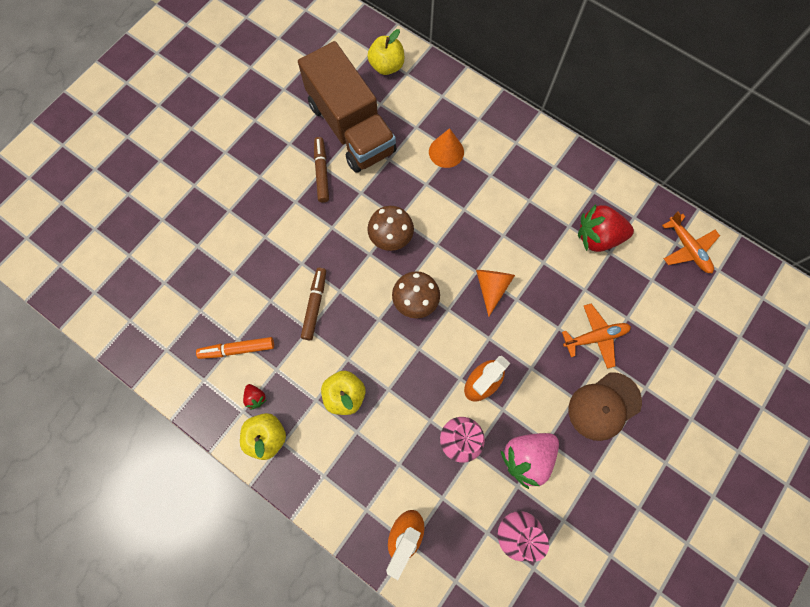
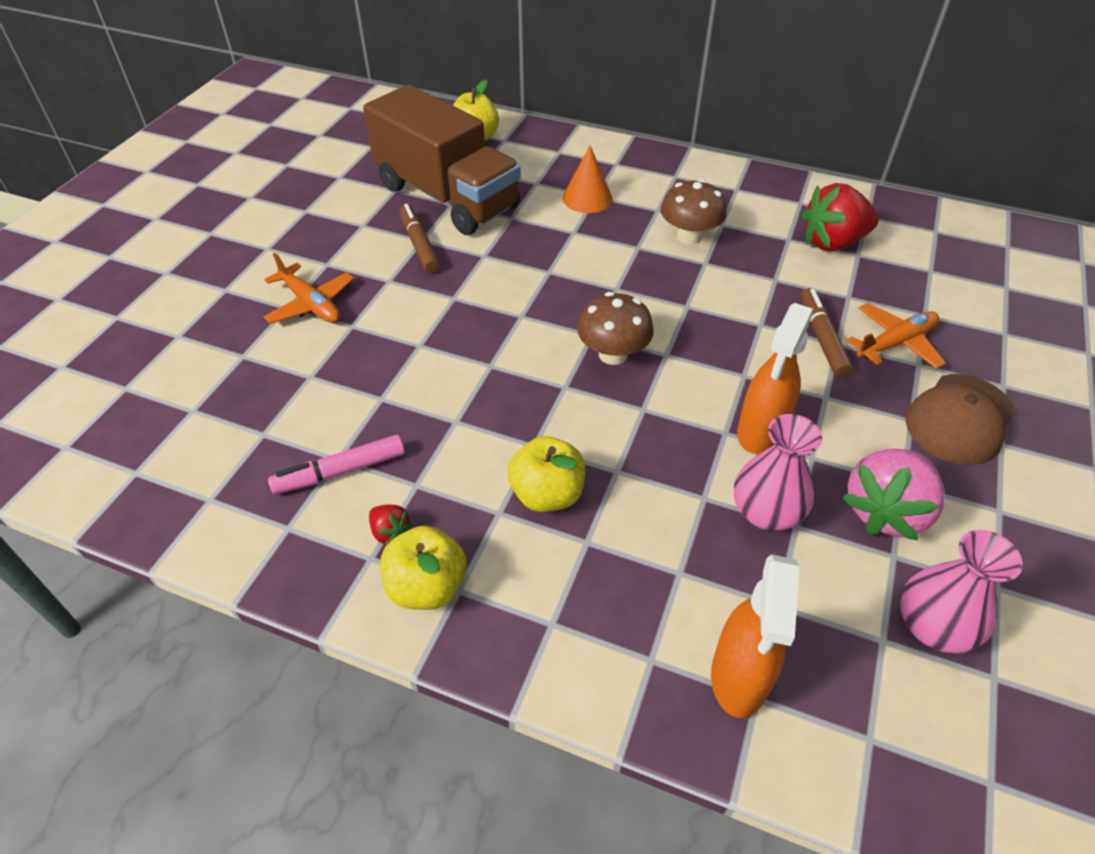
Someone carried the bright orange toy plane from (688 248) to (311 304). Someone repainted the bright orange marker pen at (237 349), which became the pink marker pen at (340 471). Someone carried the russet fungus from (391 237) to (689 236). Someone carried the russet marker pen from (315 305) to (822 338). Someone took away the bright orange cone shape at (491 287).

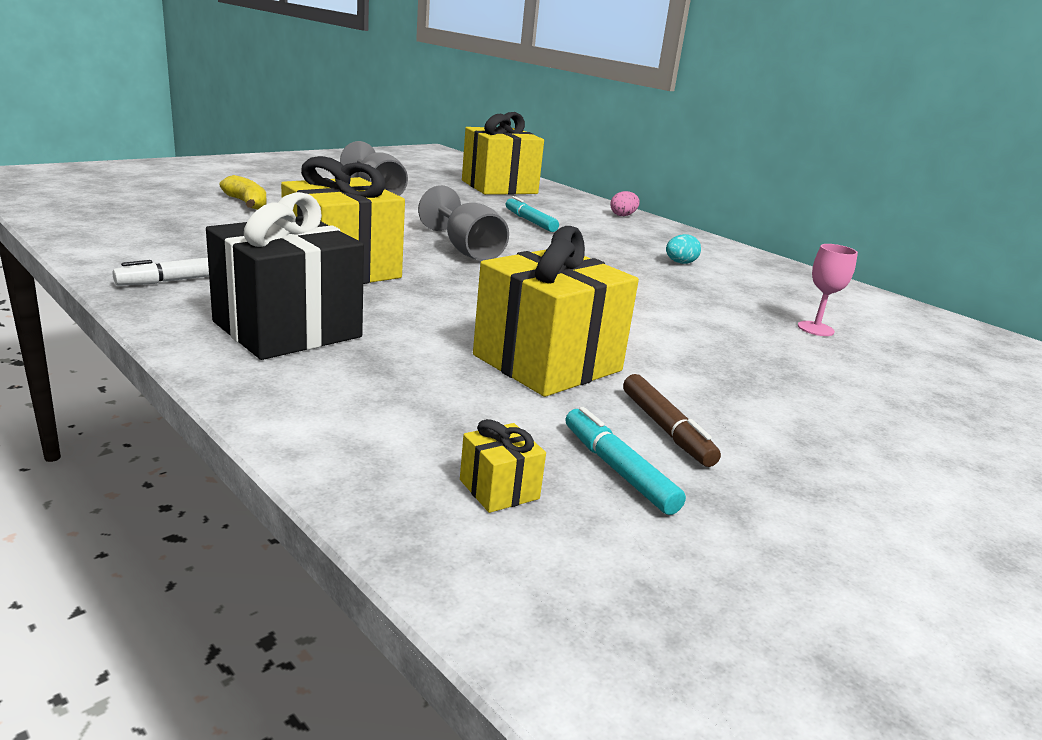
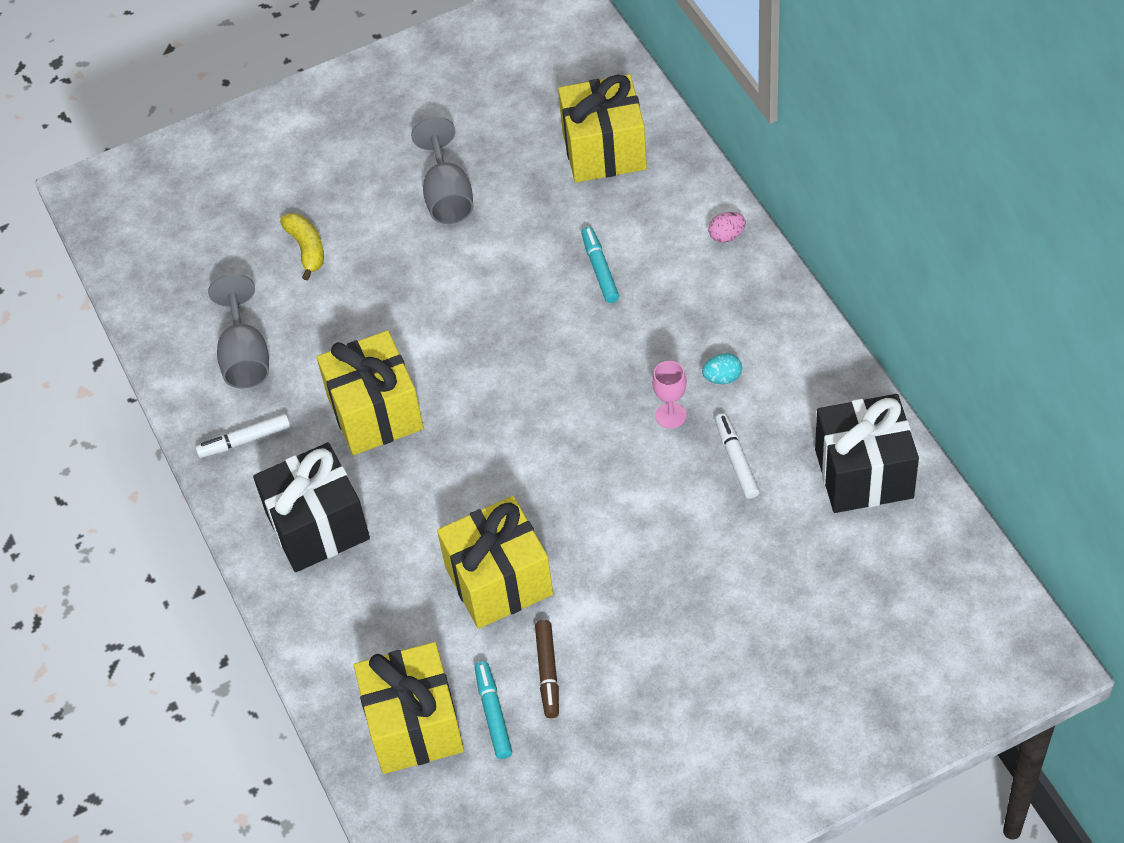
Someone carried the grey wine glass from (466 250) to (245 357). Someone scaled the bright yellow gift at (499 489) by 2.44. Someone carried the pink wine glass from (815 329) to (671 415). Someone put down the pure white marker pen at (736 460). Someone put down the jet-black gift at (864 473).

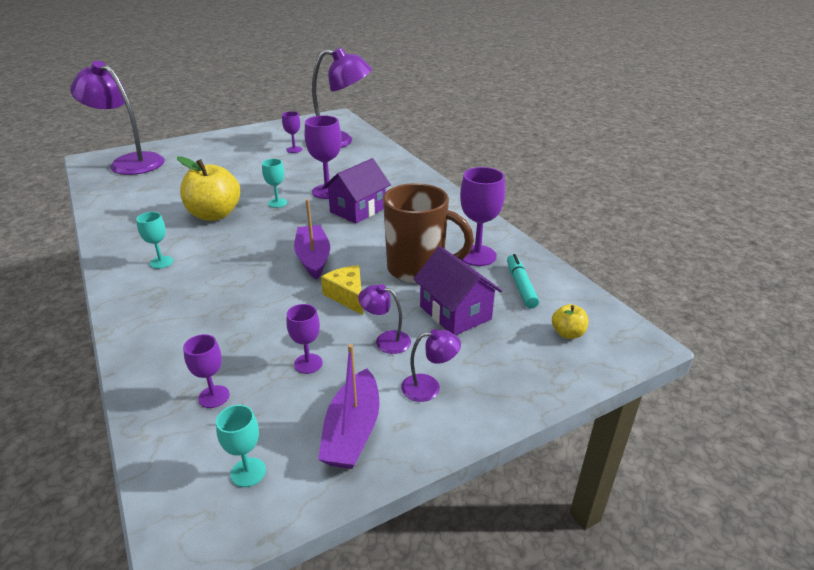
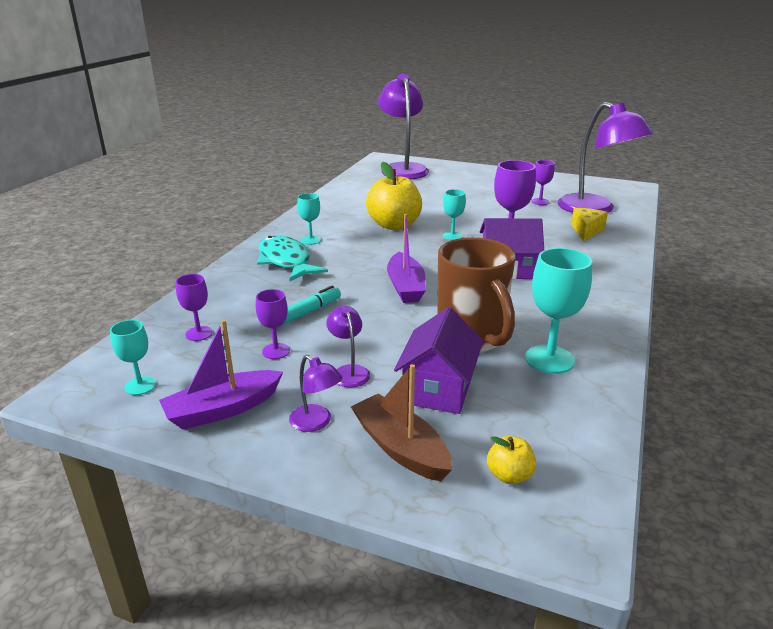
Someone put down the aqua toy fish at (286 261). Someone carried the aqua marker pen from (520 286) to (306 313). Someone put down the russet sailboat at (401 448). Someone rotated the royal purple sailboat at (313 258) by 135 degrees clockwise. Someone repainted the royal purple wine glass at (477 255), which became the aqua wine glass at (549 359). Someone carried the bright yellow cheese from (347 296) to (586 230).

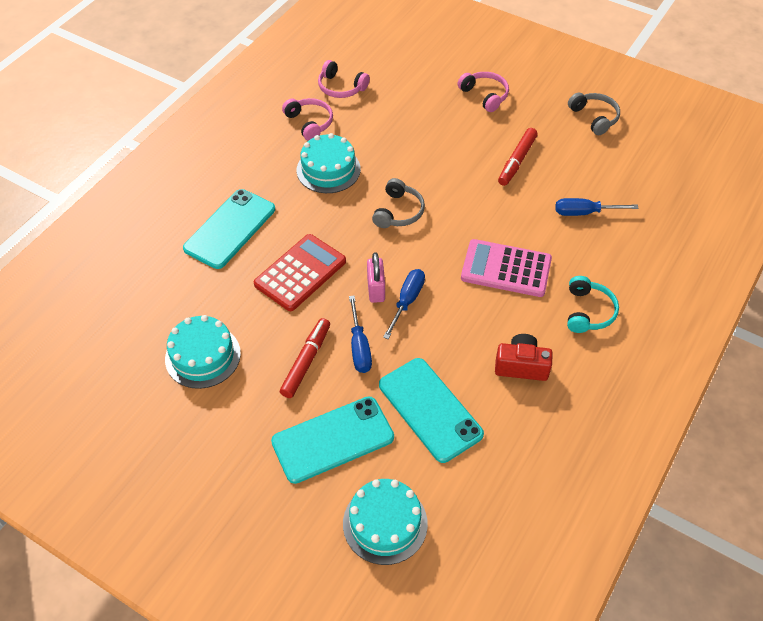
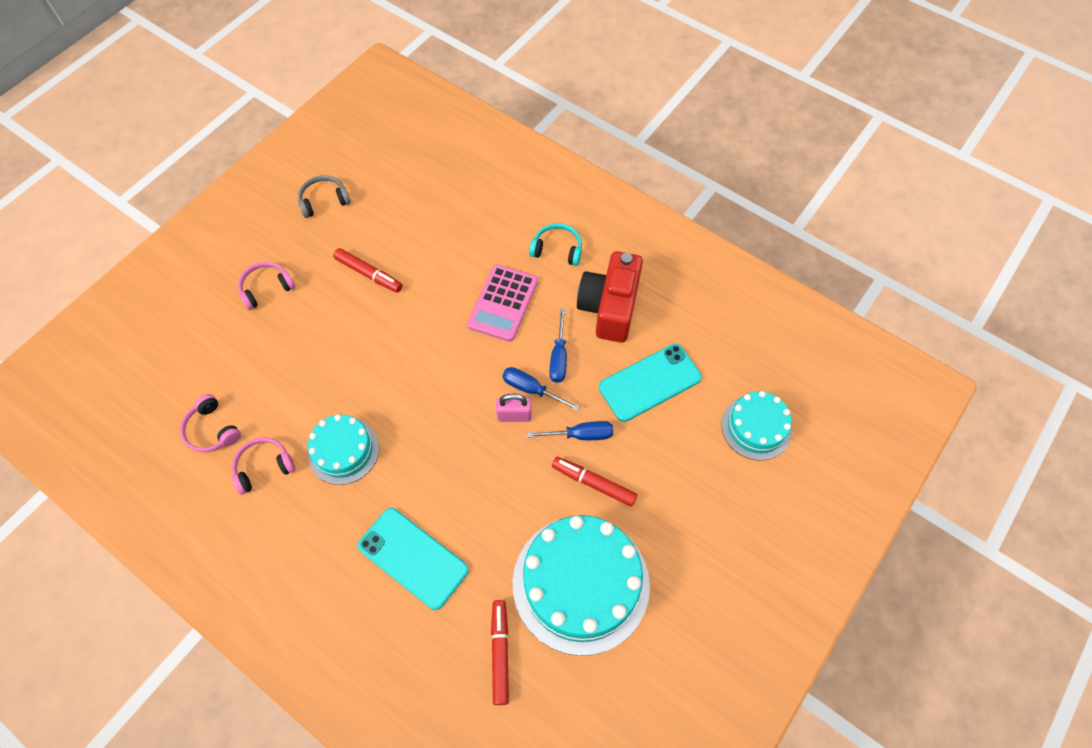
Someone rotated the pink headset at (341 87) by 105 degrees clockwise. Someone put down the crimson marker pen at (500 652). Someone scaled the aqua cake at (203 356) by 1.80. Someone carried the blue flat screwdriver from (584 213) to (559 357). Someone scaled the crimson photo camera at (521 366) by 1.72. Someone took away the crimson adding machine at (300 273). Someone took away the aqua phone at (333 440). Someone took away the grey headset at (398 212).

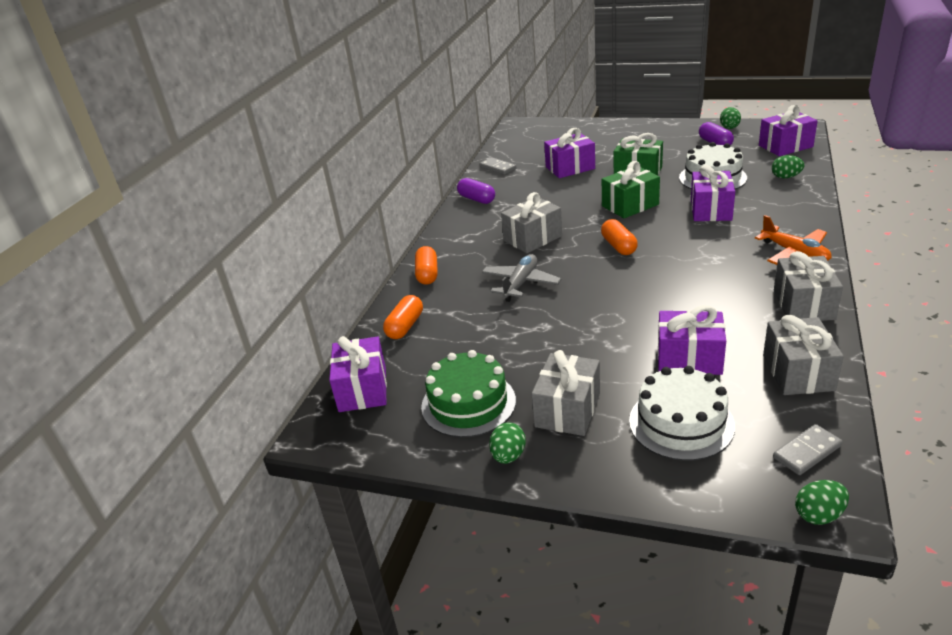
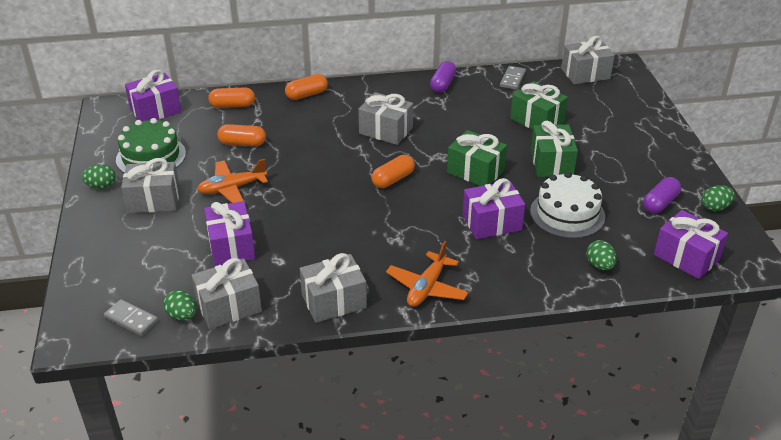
Someone carried the emerald egg from (819 515) to (182 315). Someone put down the bright orange toy plane at (232 188). Someone put down the bright orange pill shape at (242 143). Someone repainted the royal purple gift at (570 168), which became the emerald gift at (537 120). Someone put down the grey gift at (585 74). Someone took away the grey toy plane at (520 283). Someone took away the pure white cake at (681 423).

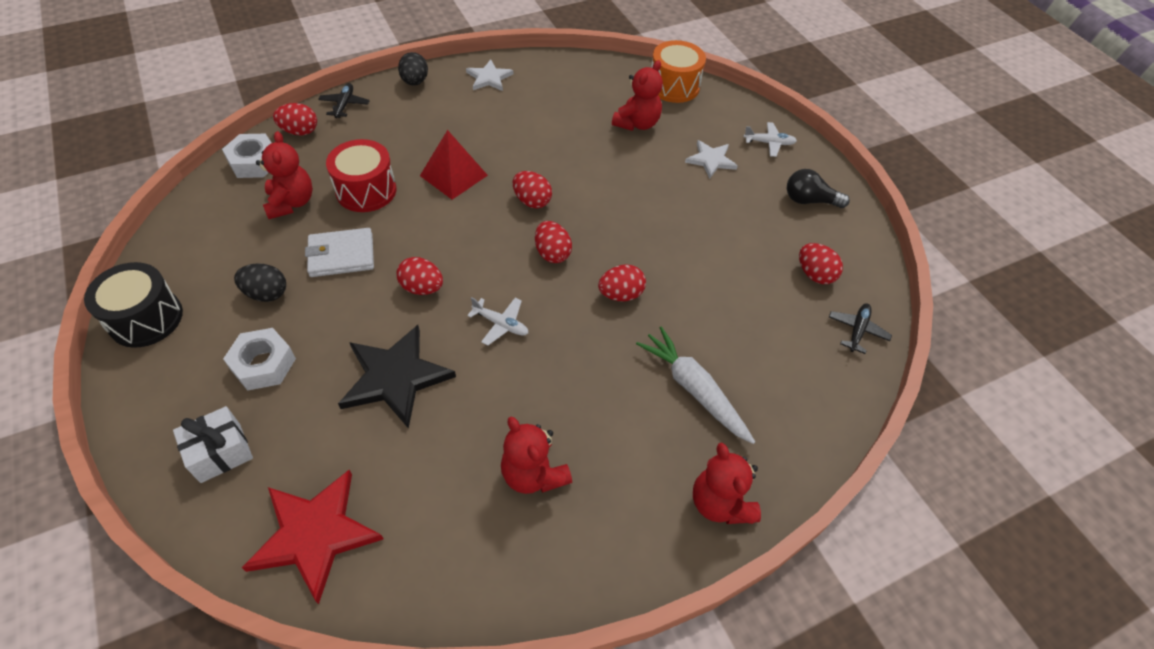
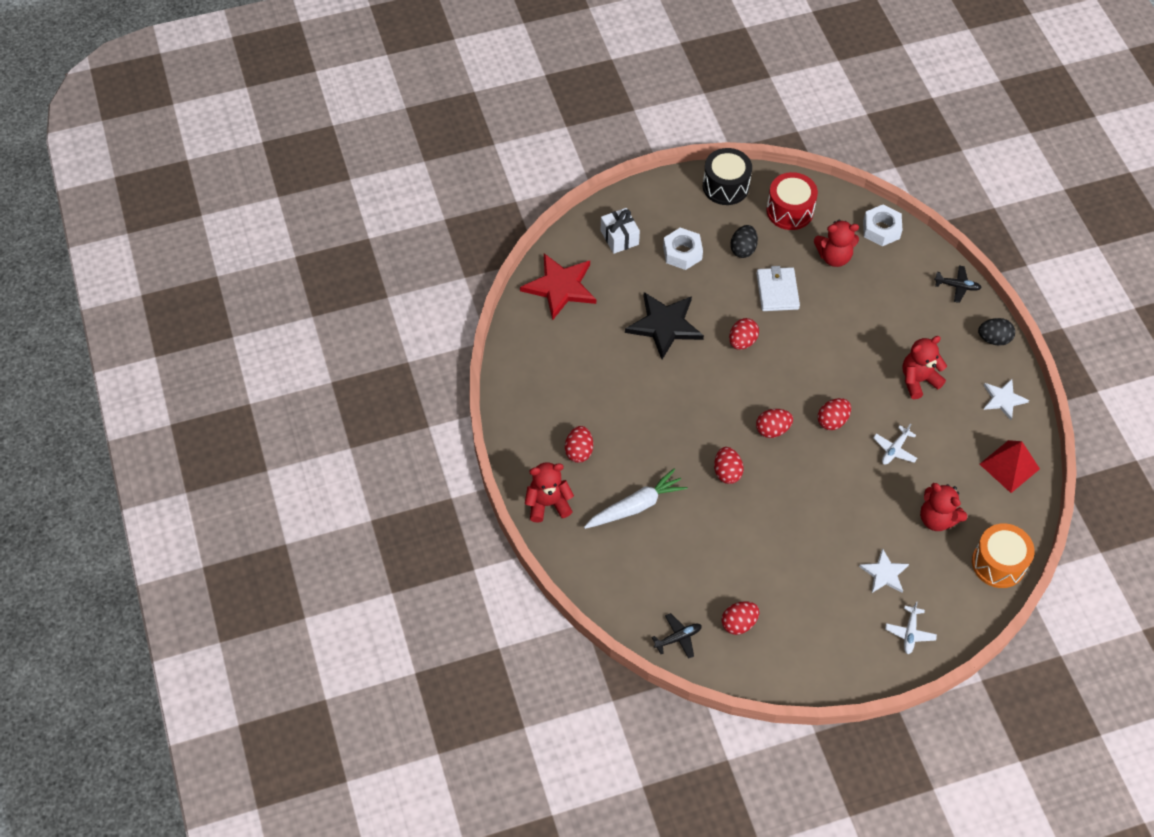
Someone carried the crimson egg from (300 131) to (579 451). Someone rotated the jet-black toy plane at (857 330) by 60 degrees counterclockwise. Someone carried the crimson drum from (366 190) to (789 211). Someone carried the pure white toy plane from (501 324) to (894 449). Someone carried the crimson stuffed bear from (533 474) to (918 380). Someone carried the crimson solid pyramid from (454 175) to (1009 466). Someone took away the jet-black light bulb at (809 200).

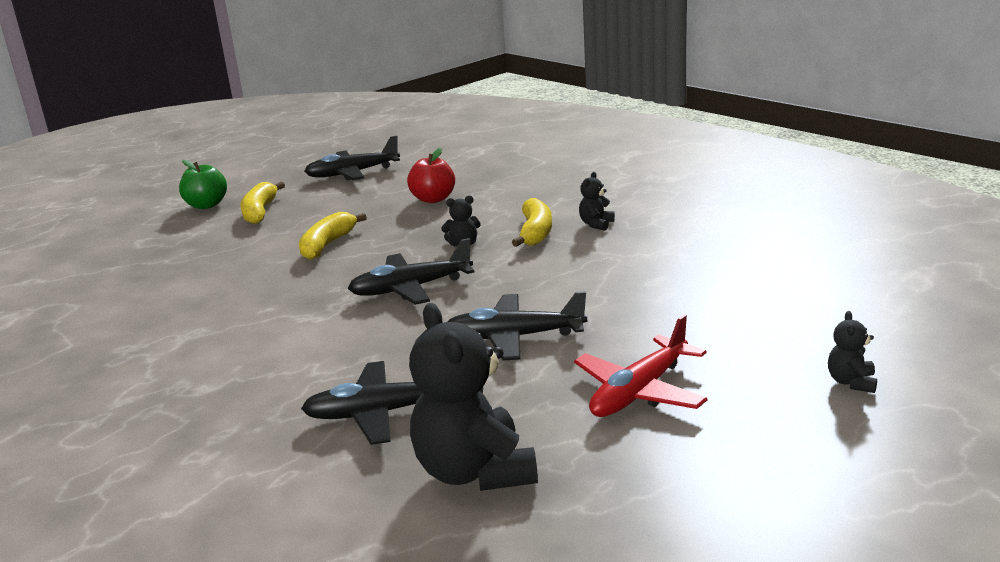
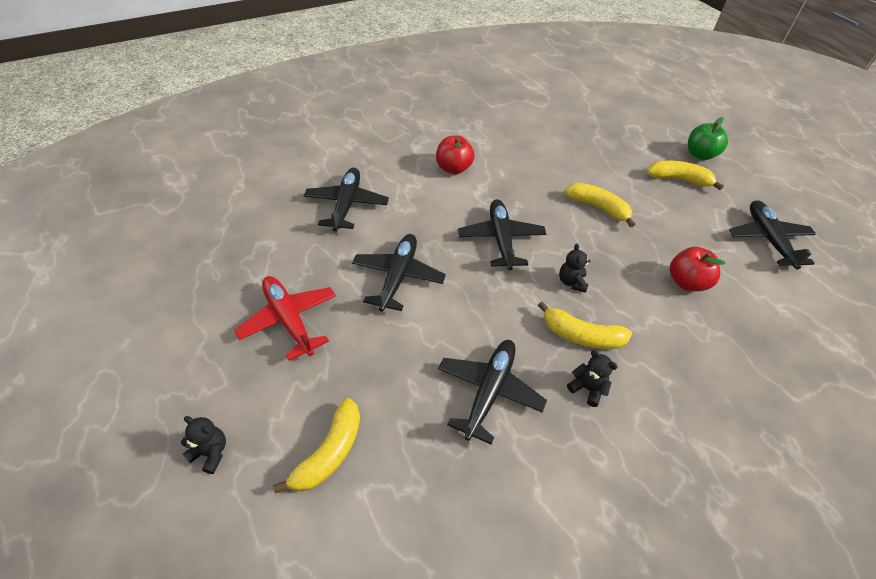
Someone put down the bright yellow banana at (329 453). Someone put down the crimson toy apple at (453 168). Someone put down the jet-black toy plane at (489 391). Someone took away the jet-black stuffed bear at (475 471).

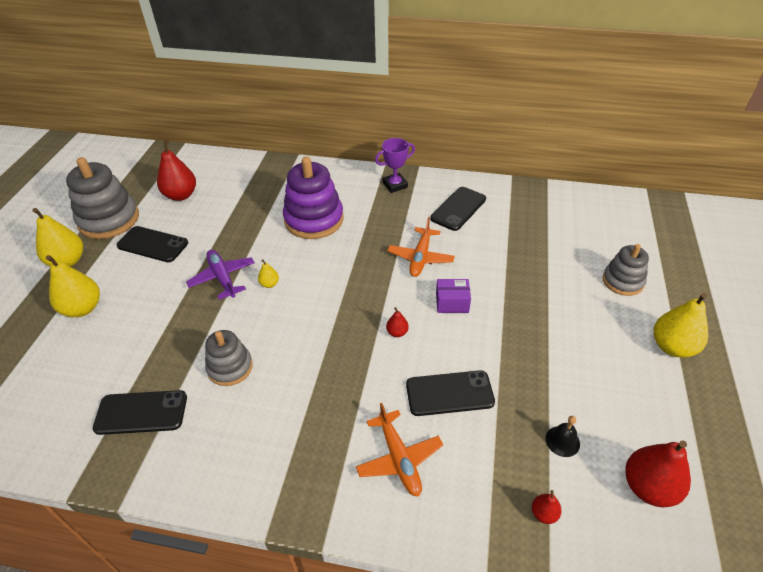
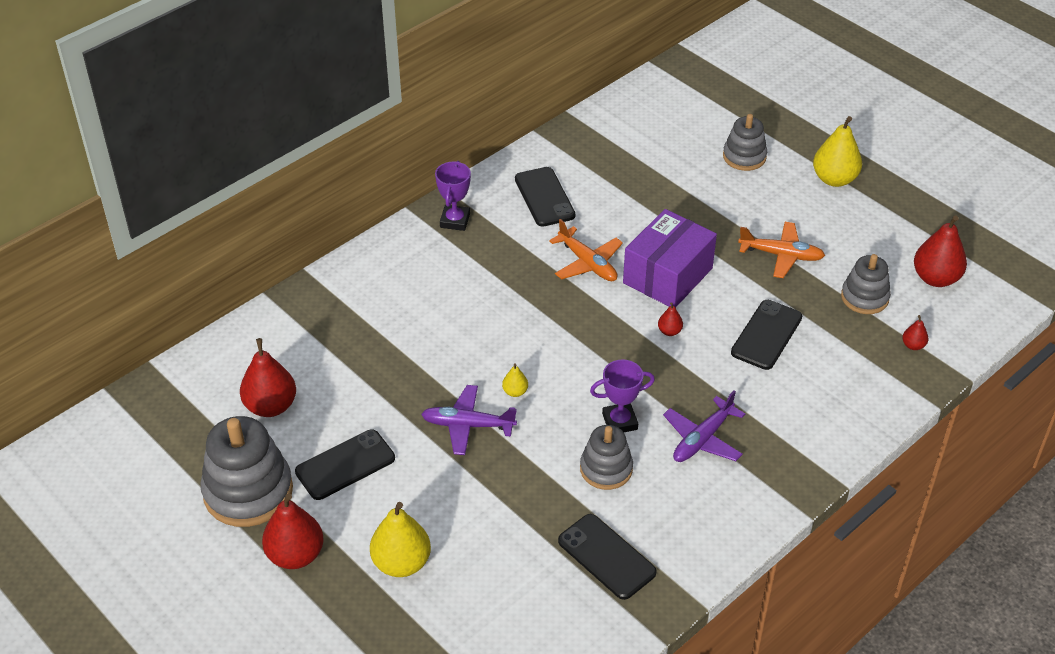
Someone repainted the bright yellow toy pear at (67 261), which became the crimson toy pear at (295 555). Someone rotated the jet-black phone at (141 412) by 75 degrees counterclockwise. Someone put down the royal purple trophy at (619 421). Someone scaled the royal purple parcel at (452 303) by 2.02. Someone put down the royal purple toy plane at (702 439). Someone carried the bright orange toy plane from (399 459) to (781 255). Someone swapped the jet-black school bell at (562 441) for the grey stacking toy at (864 297). Someone took away the royal purple stacking toy at (314 220).

